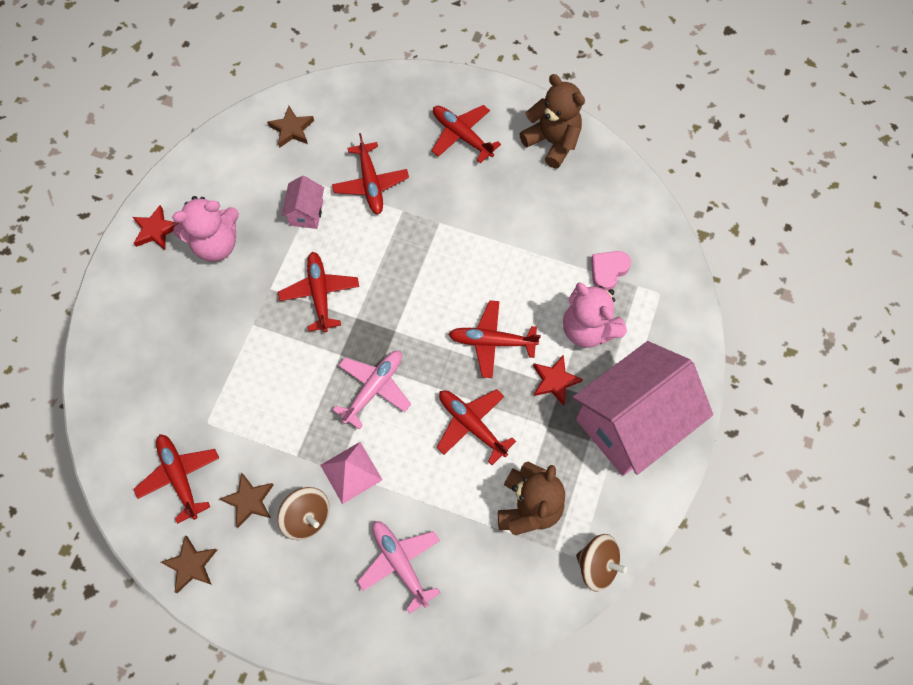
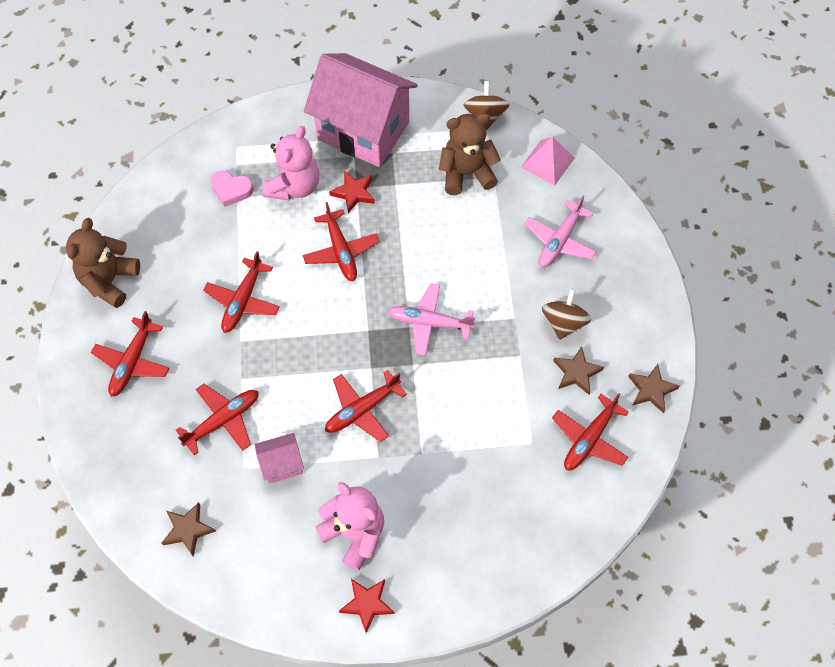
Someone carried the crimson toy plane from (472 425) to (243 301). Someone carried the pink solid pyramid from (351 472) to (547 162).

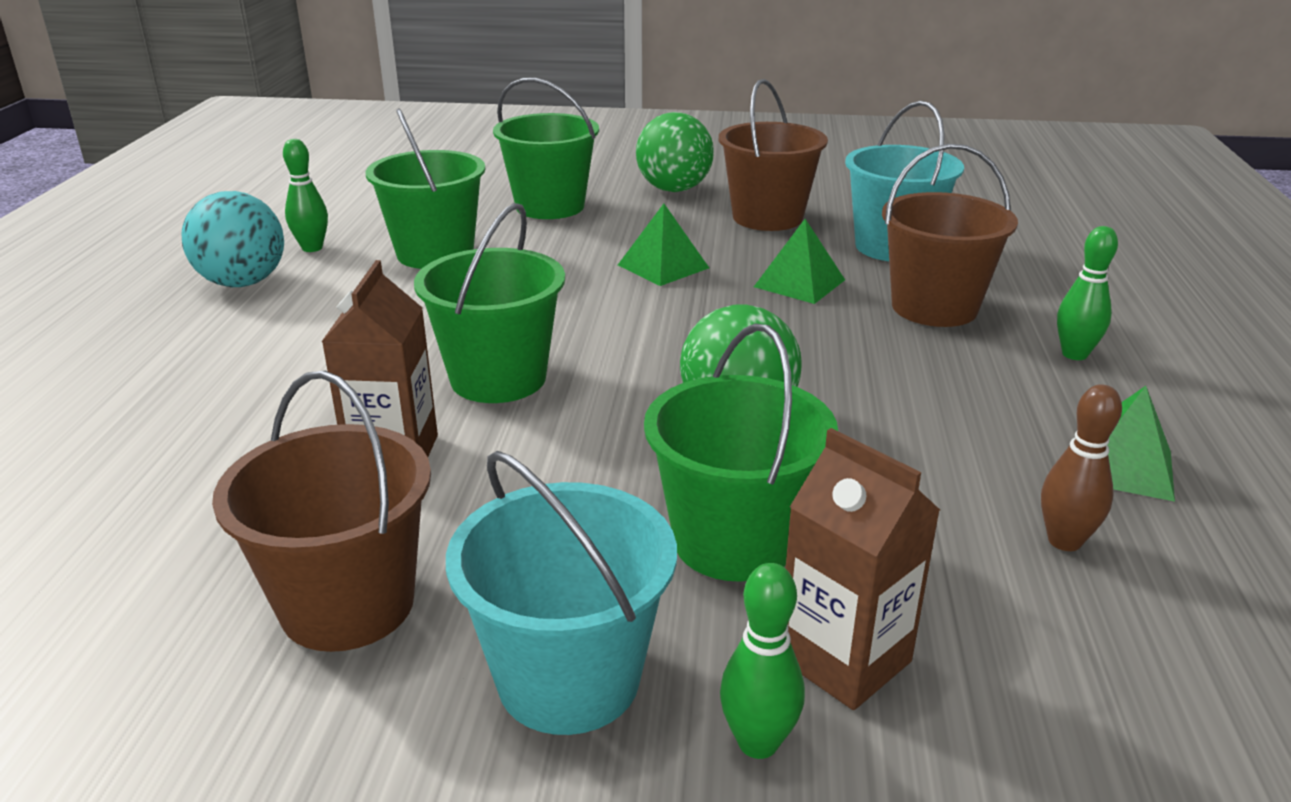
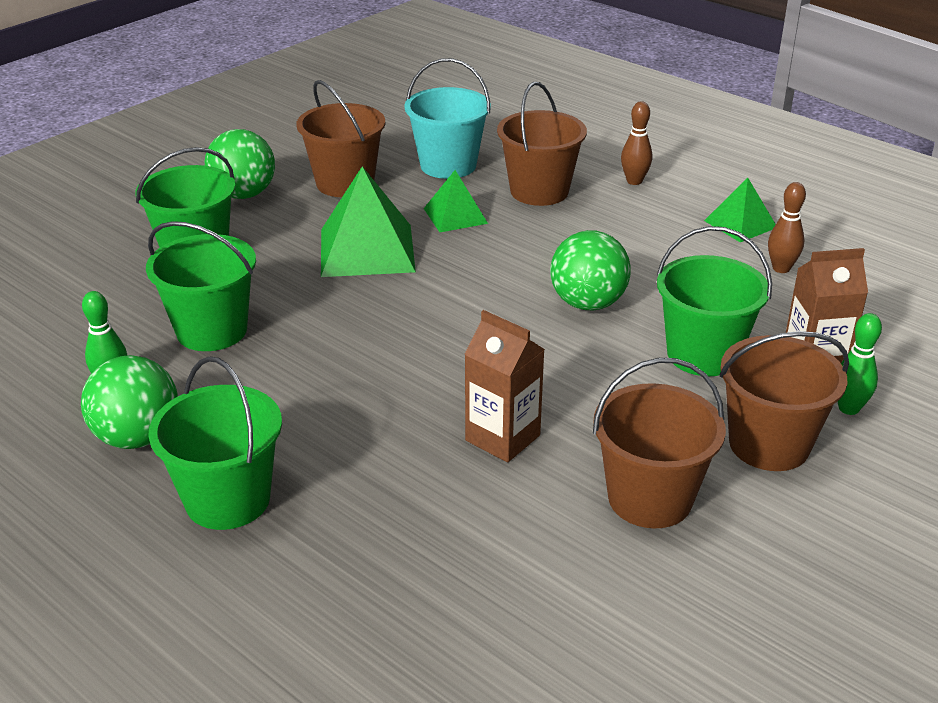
Someone repainted the aqua play ball at (243 283), which became the emerald play ball at (137 437). Someone carried the emerald sand bucket from (498 378) to (227 500). Someone scaled the emerald solid pyramid at (663 266) by 1.73. Someone repainted the emerald bowling pin at (1074 354), which became the russet bowling pin at (634 181). Someone repainted the aqua sand bucket at (569 679), which became the russet sand bucket at (769 444).

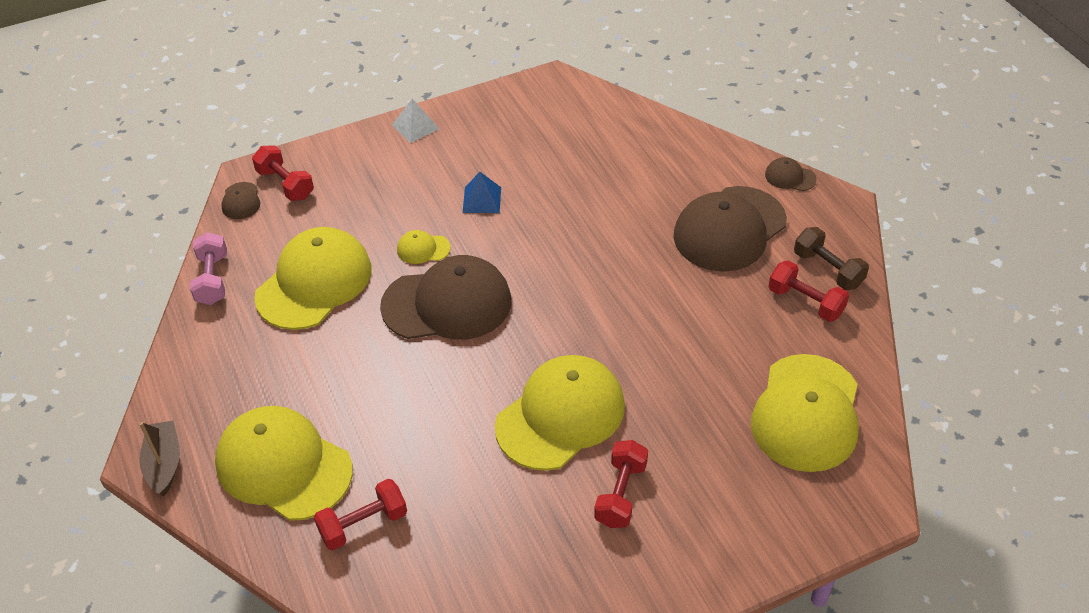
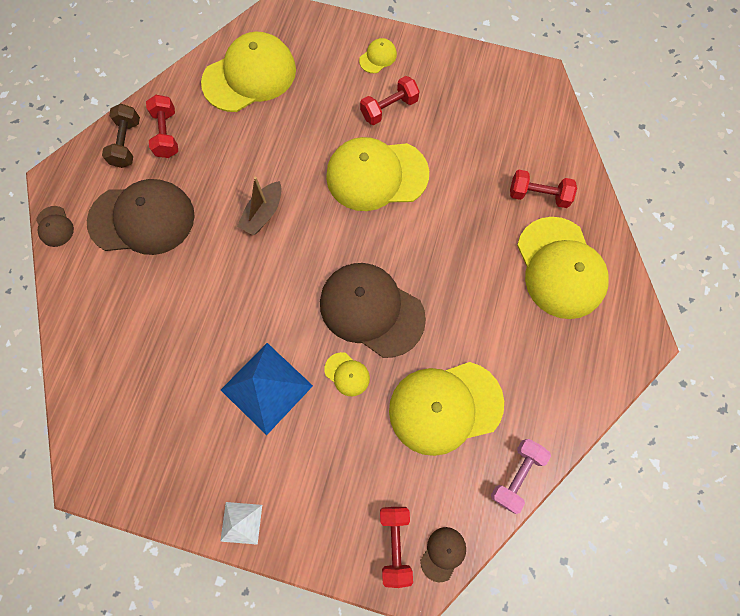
Someone scaled the blue solid pyramid at (482 200) by 1.88. Someone carried the russet sailboat from (164 464) to (263 213). Someone put down the bright yellow peaked cap at (378 57).

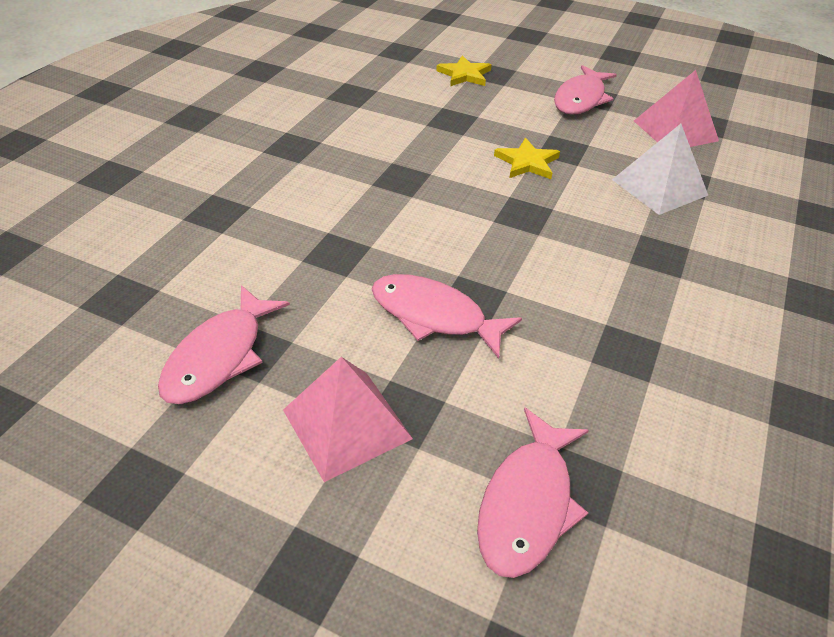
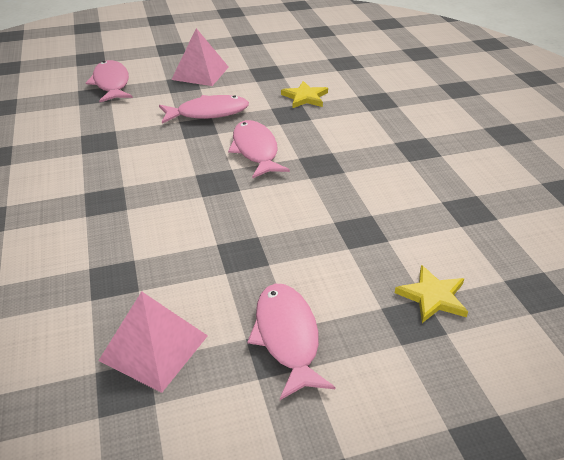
Someone carried the pink toy fish from (219 356) to (255 150). Someone carried the bright yellow star shape from (527 162) to (305 97). Someone took away the pure white solid pyramid at (659 187).

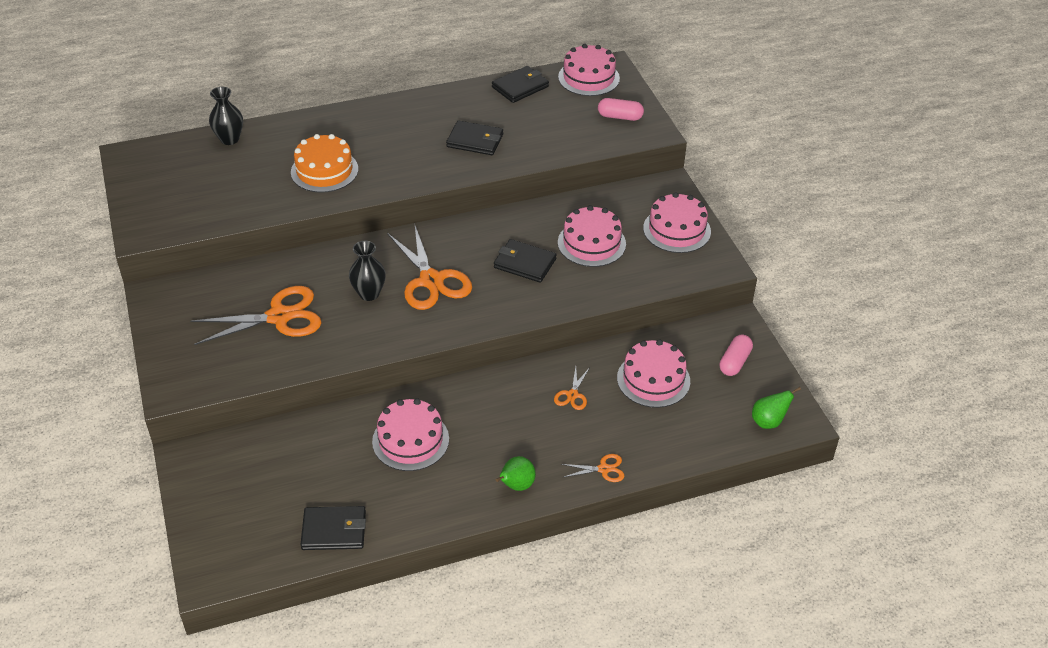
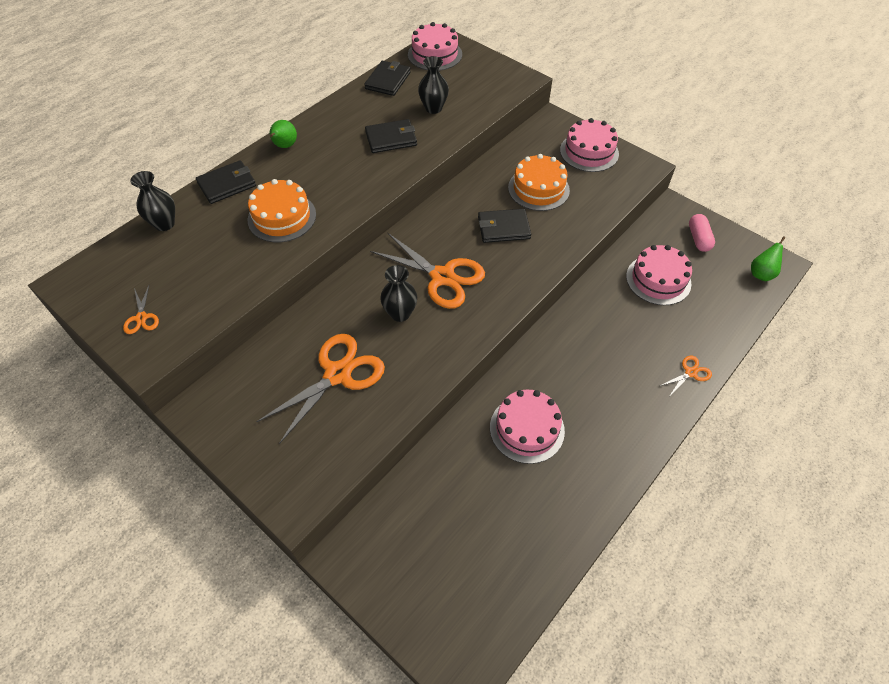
Someone carried the bright orange shears from (572 395) to (141 318). Someone carried the jet-black wallet from (334 530) to (227 184). Someone carried the emerald toy pear from (516 485) to (285 146). Someone put down the jet-black tall vase at (433 108). Someone repainted the pink cake at (591 243), which became the bright orange cake at (538 189). Someone took away the pink pill shape at (620 117).

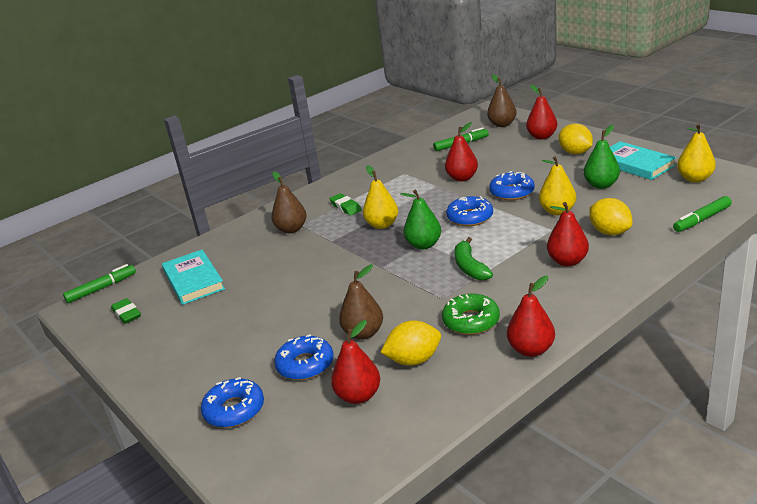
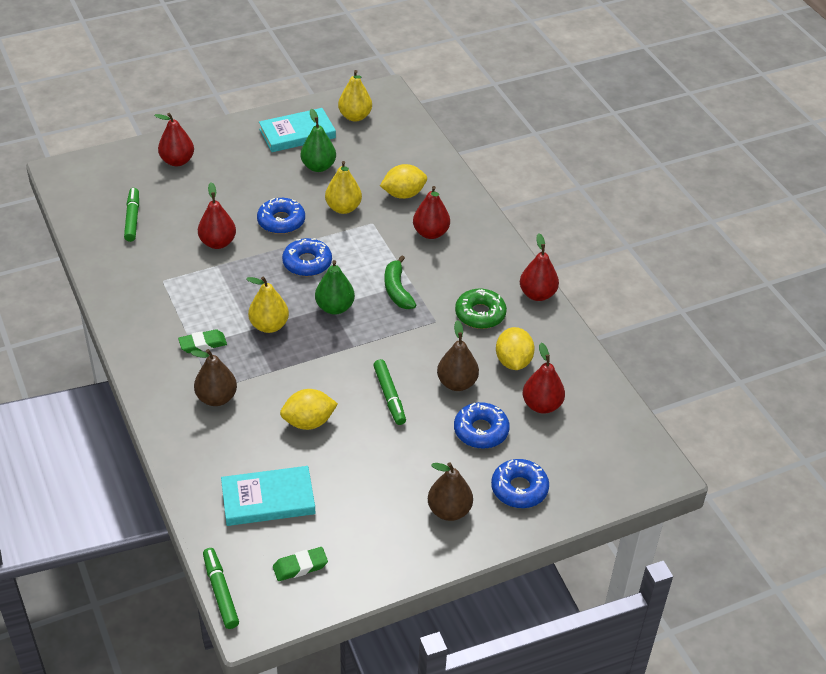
Someone carried the bright yellow toy lemon from (575 153) to (308 422). Someone carried the emerald marker pen from (702 219) to (389 396). Someone rotated the emerald banana at (470 267) by 75 degrees clockwise. Someone carried the russet toy pear from (502 124) to (449 511).

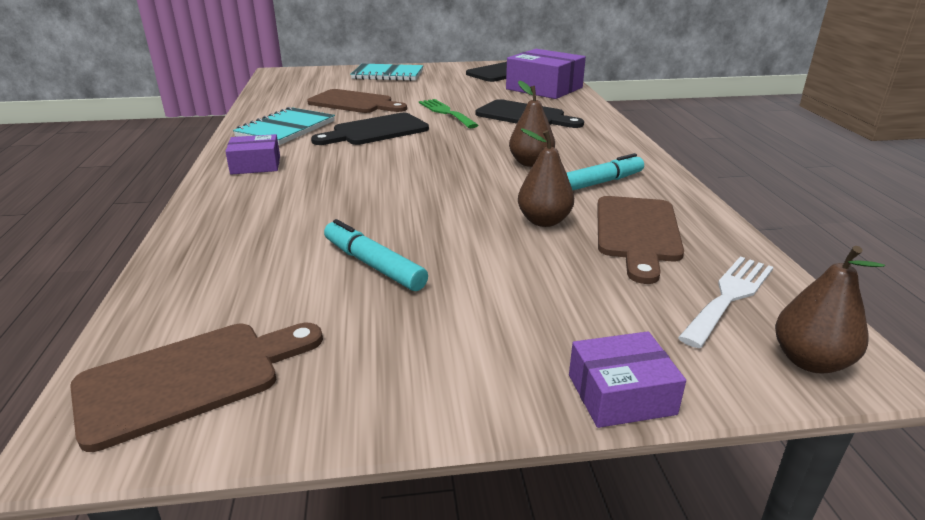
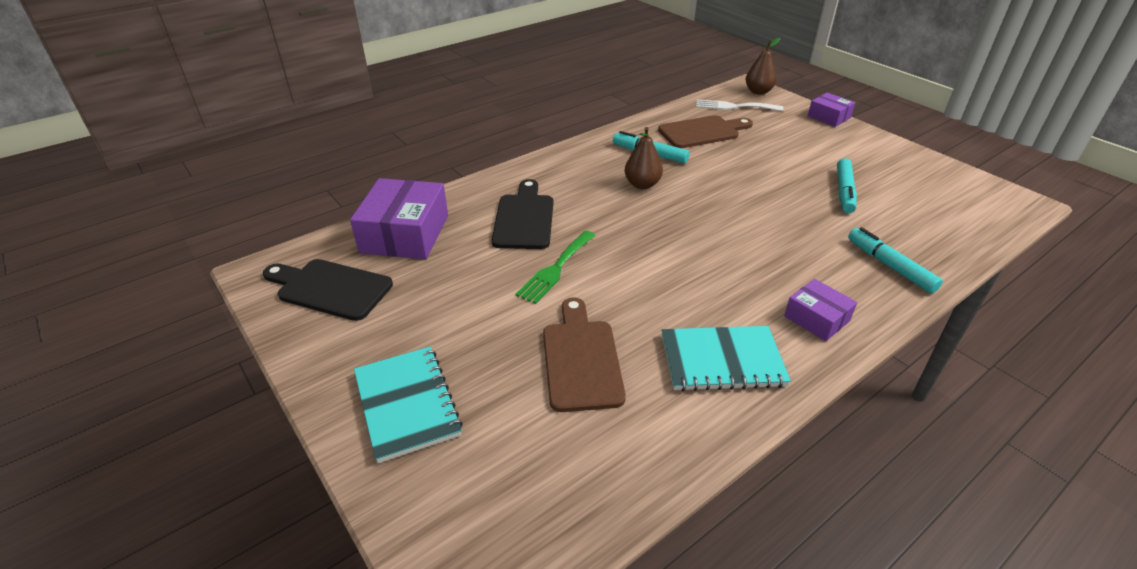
Someone put down the aqua marker pen at (889 266). Someone took away the russet bread board at (190 378). Someone took away the jet-black bread board at (376 131). Someone took away the russet toy pear at (544 221).

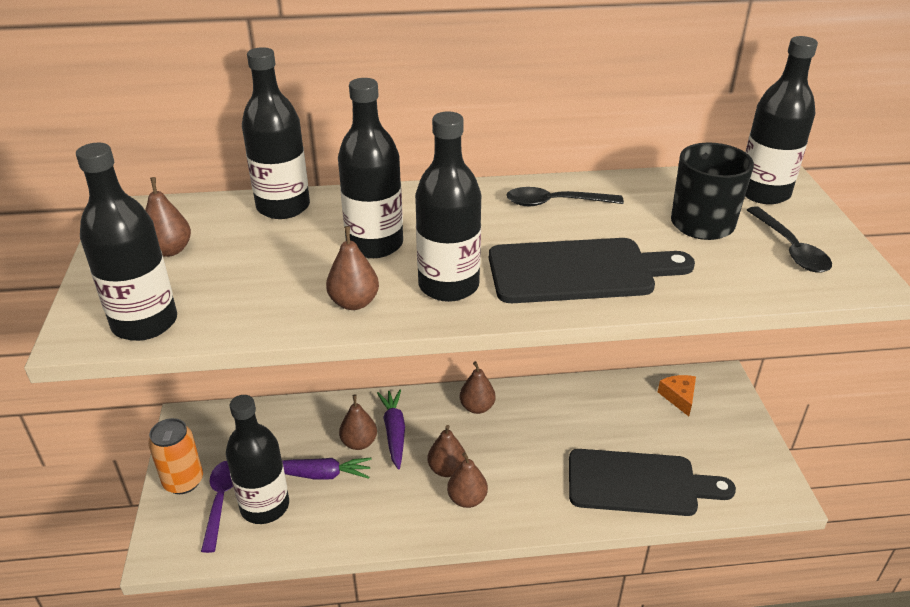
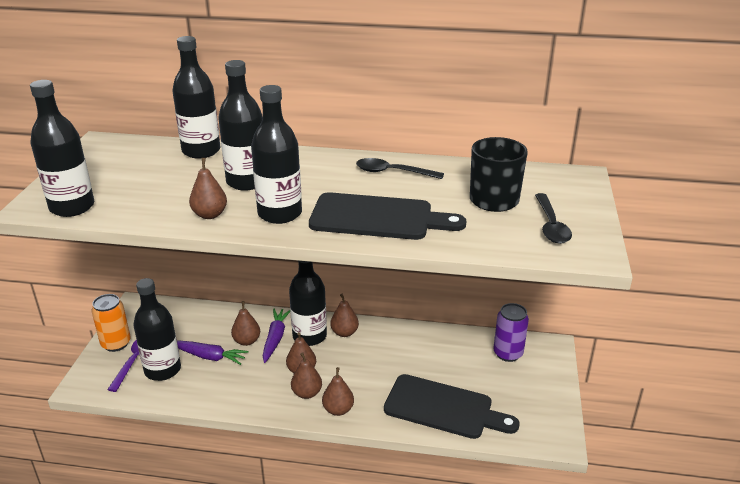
Someone carried the jet-black drink bottle from (763 193) to (309 336). Someone carried the russet toy pear from (170 250) to (338 410). Someone swapped the bright orange cheese at (679 397) for the royal purple soda can at (508 353).

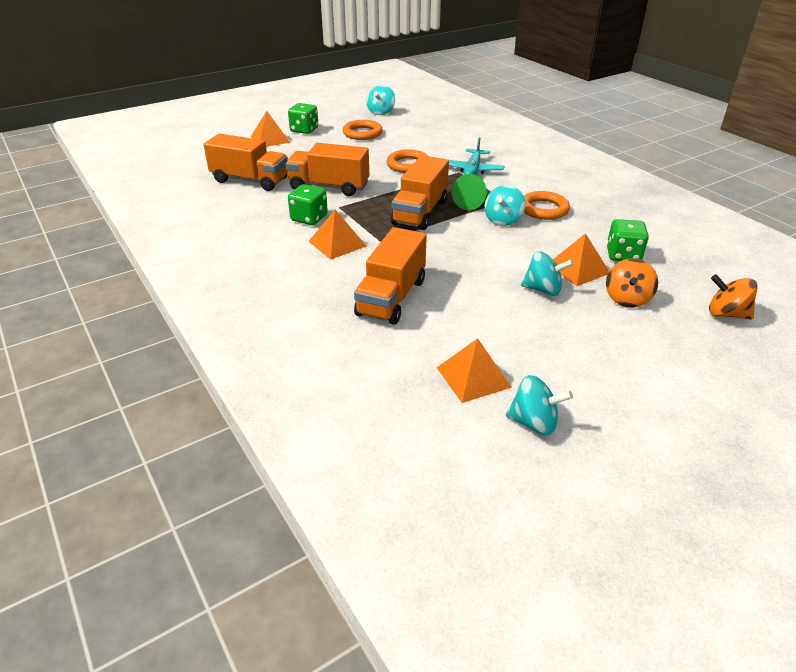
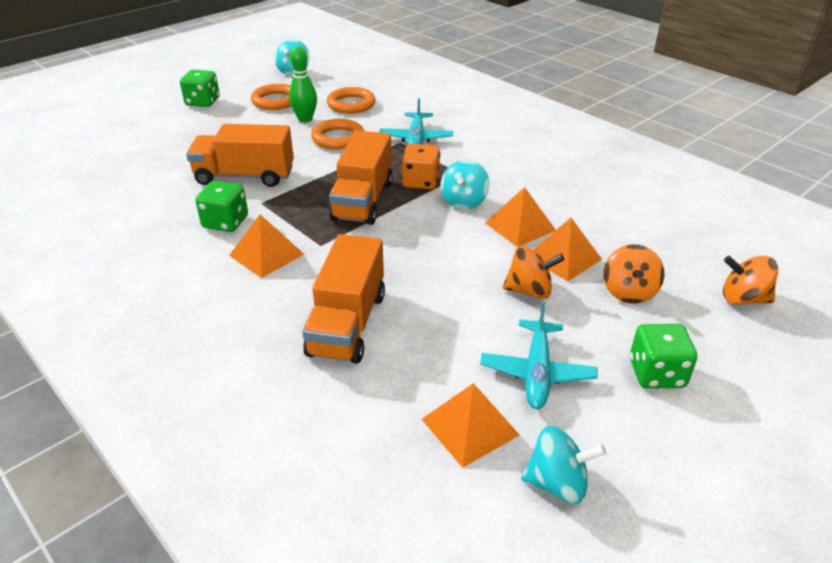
Someone put down the emerald bowling pin at (305 119). Someone carried the bright orange hoop from (543 209) to (351 104). Someone swapped the emerald cone shape at (470 202) for the bright orange dice at (420 182). Someone put down the aqua toy plane at (537 372). Someone carried the bright orange solid pyramid from (270 139) to (520 226). Someone repainted the aqua toy top at (543 290), which became the bright orange toy top at (529 291). Someone carried the emerald dice from (623 255) to (656 373). Someone took away the bright orange lorry at (250 180).

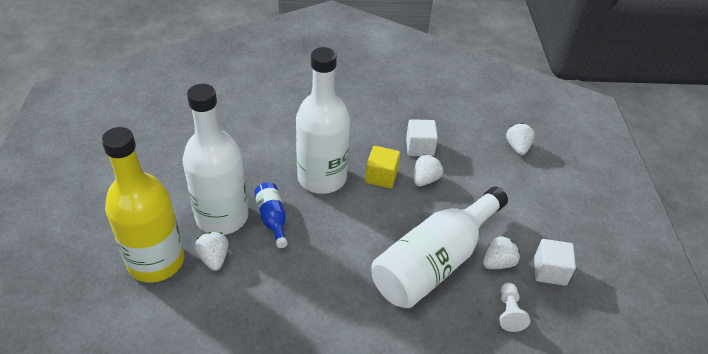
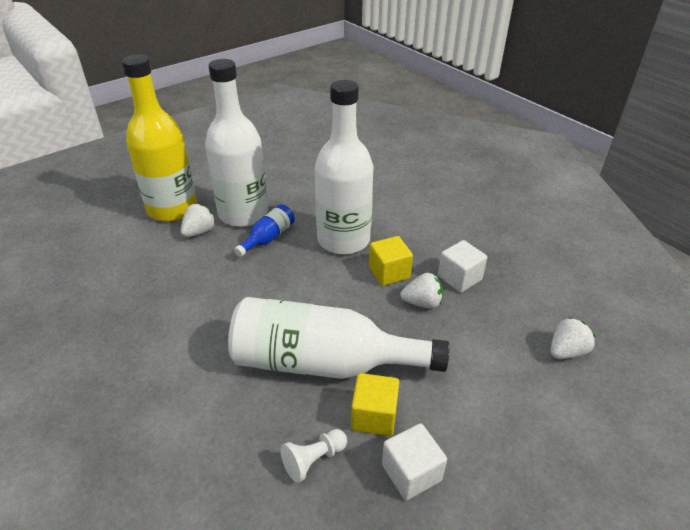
Someone swapped the pure white toy strawberry at (498 263) for the bright yellow cube at (374 416).

